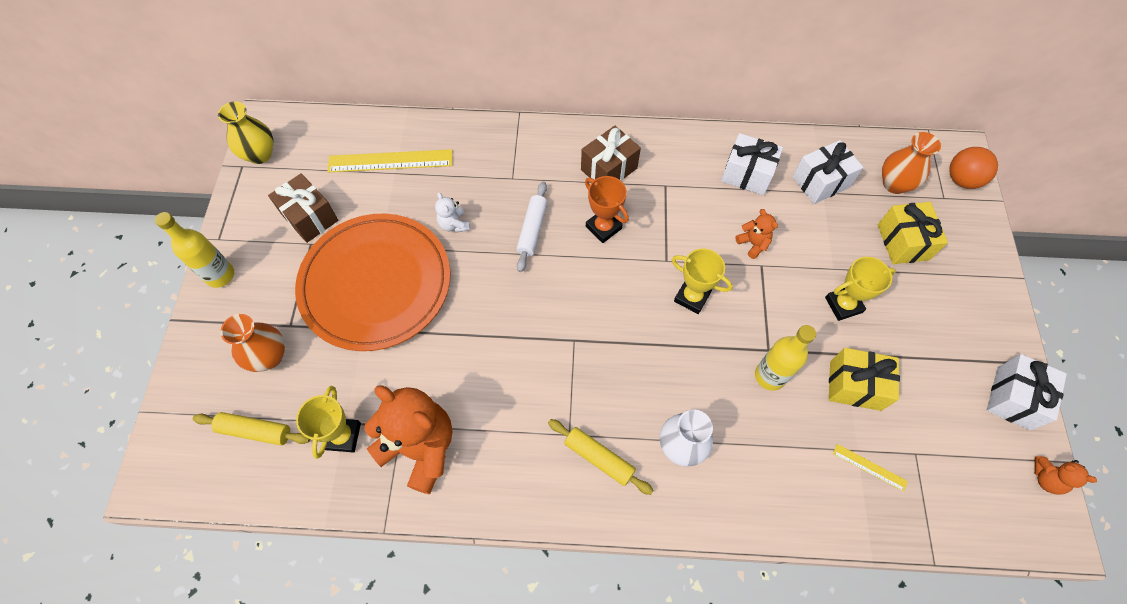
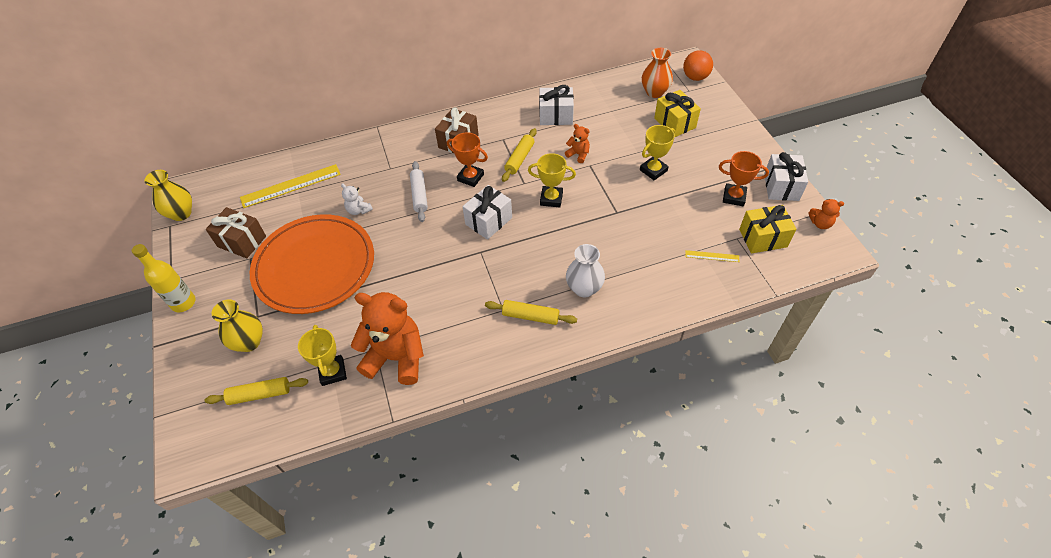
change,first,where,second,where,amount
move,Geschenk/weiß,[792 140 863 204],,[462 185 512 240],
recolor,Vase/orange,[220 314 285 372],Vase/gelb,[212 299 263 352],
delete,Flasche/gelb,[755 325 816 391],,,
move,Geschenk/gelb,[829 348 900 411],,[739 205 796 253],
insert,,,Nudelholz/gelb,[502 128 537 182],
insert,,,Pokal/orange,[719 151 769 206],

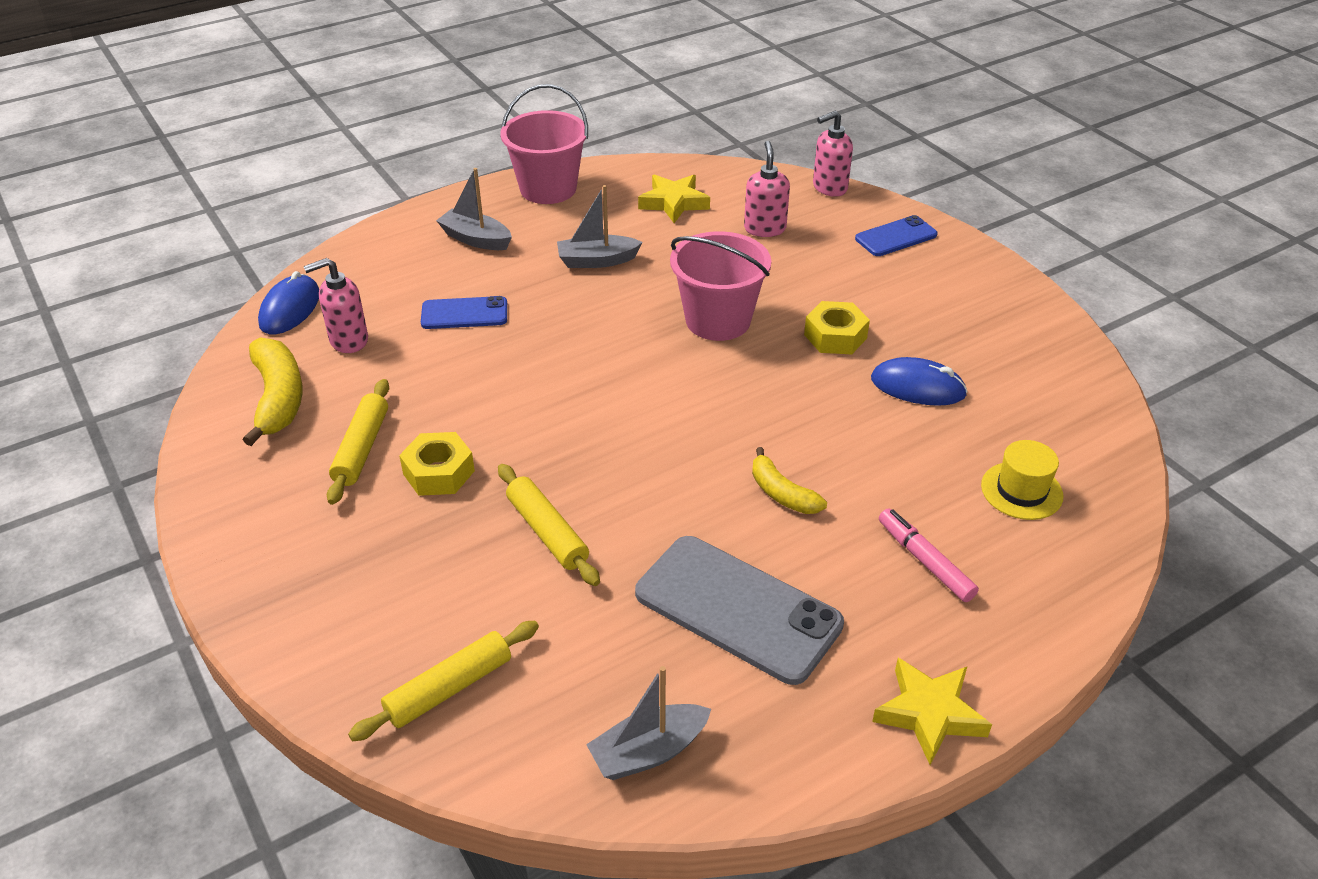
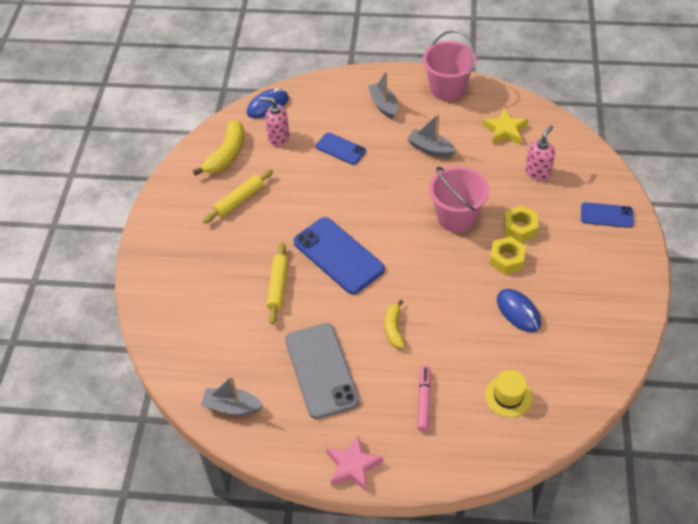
change,first,where,second,where,amount
delete,Seifenspender/rosa,[813 111 853 197],,,
move,Sechskantmutter/gelb,[399 432 475 496],,[504 205 538 243],
delete,Nudelholz/gelb,[348 621 539 741],,,
recolor,Stern/gelb,[872 658 992 765],Stern/rosa,[327 435 383 492],
insert,,,Handy/blau,[293 217 385 294],

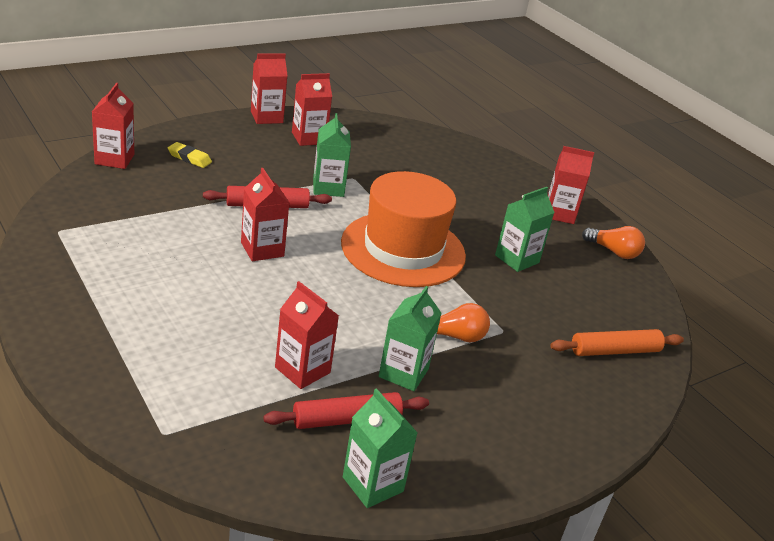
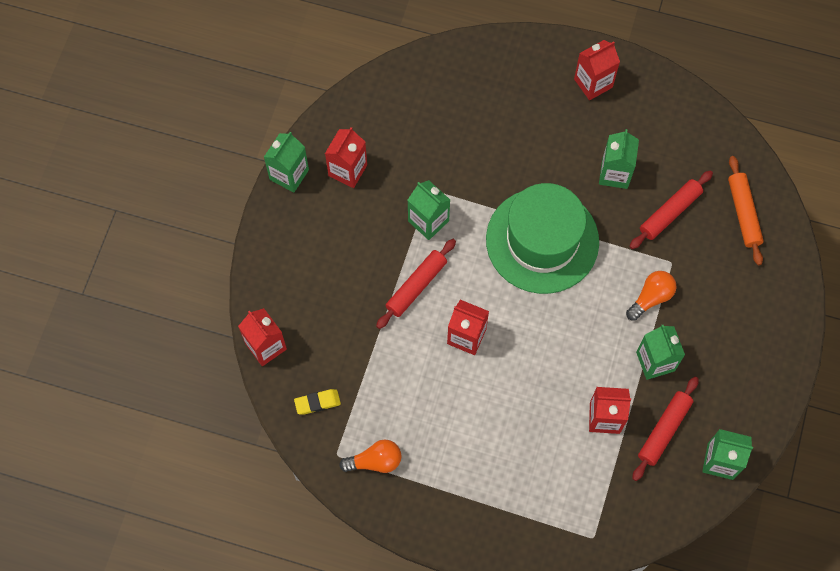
change,first,where,second,where,amount
recolor,Getränkekarton/rot,[251 53 288 124],Getränkekarton/grün,[264 132 309 193],
move,Radiergummi/gelb,[168 142 212 168],,[294 389 341 415],
recolor,Hut/orange,[341 171 466 287],Hut/grün,[486 183 599 294],
move,Glühbirne/orange,[582 226 645 259],,[339 439 401 473],
rotate,Nudelholz/orange,[550 329 684 356],,[728 156 764 265],45 degrees counterclockwise
insert,,,Nudelholz/rot,[629 170 713 249],

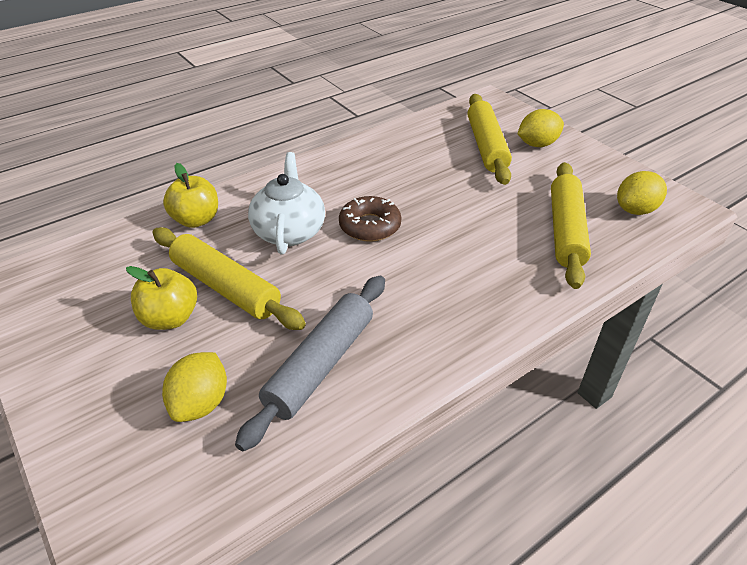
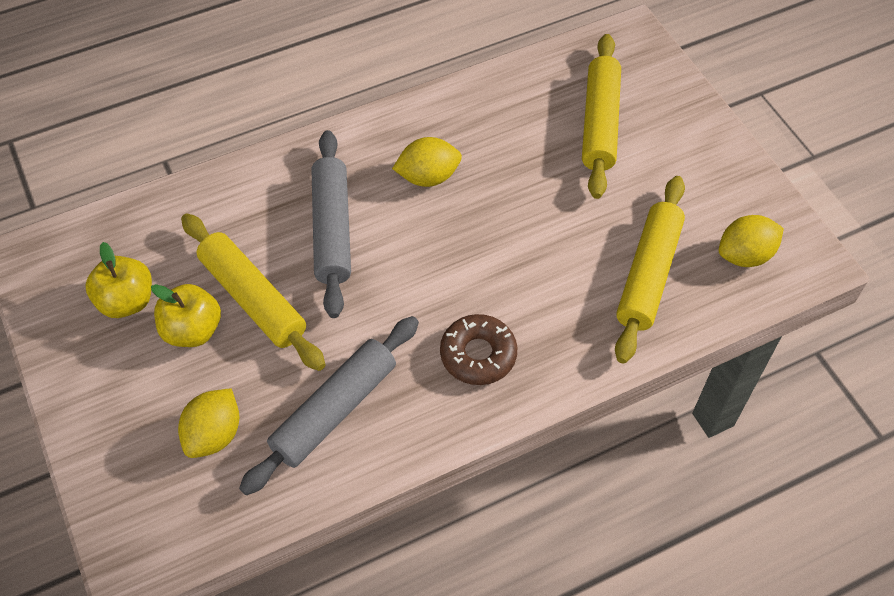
change,first,where,second,where,amount
move,Zitrone/gelb,[517 109 564 147],,[392 137 462 187],
replace,Teekanne/weiß,[248 152 325 255],Nudelholz/grau,[312 130 351 318],
move,Apfel/gelb,[163 163 218 228],,[85 242 152 318],
move,Donut/braun,[339 196 401 242],,[440 314 517 385],

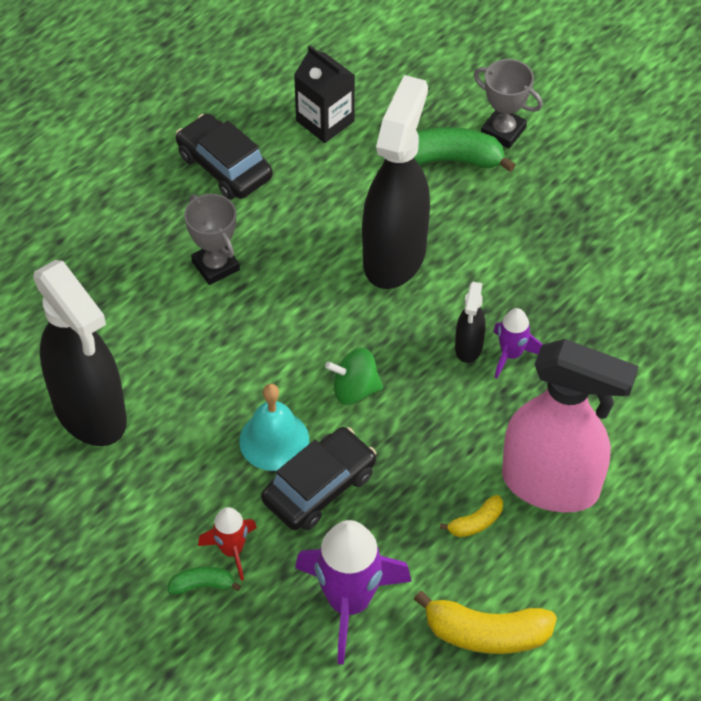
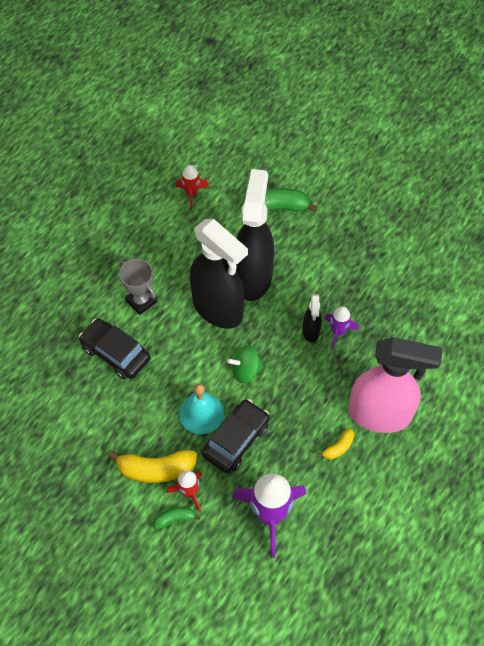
change,first,where,second,where,amount
replace,Getränkekarton/schwarz,[294 45 355 143],Rakete/rot,[176 165 209 210],
delete,Pokal/grau,[474 59 543 149],,,
move,Auto/schwarz,[176 114 273 200],,[79 318 151 379],
move,Sprühflasche/schwarz,[33 260 127 446],,[190 219 248 329],
move,Banane/gelb,[414 591 557 654],,[108 450 197 483],

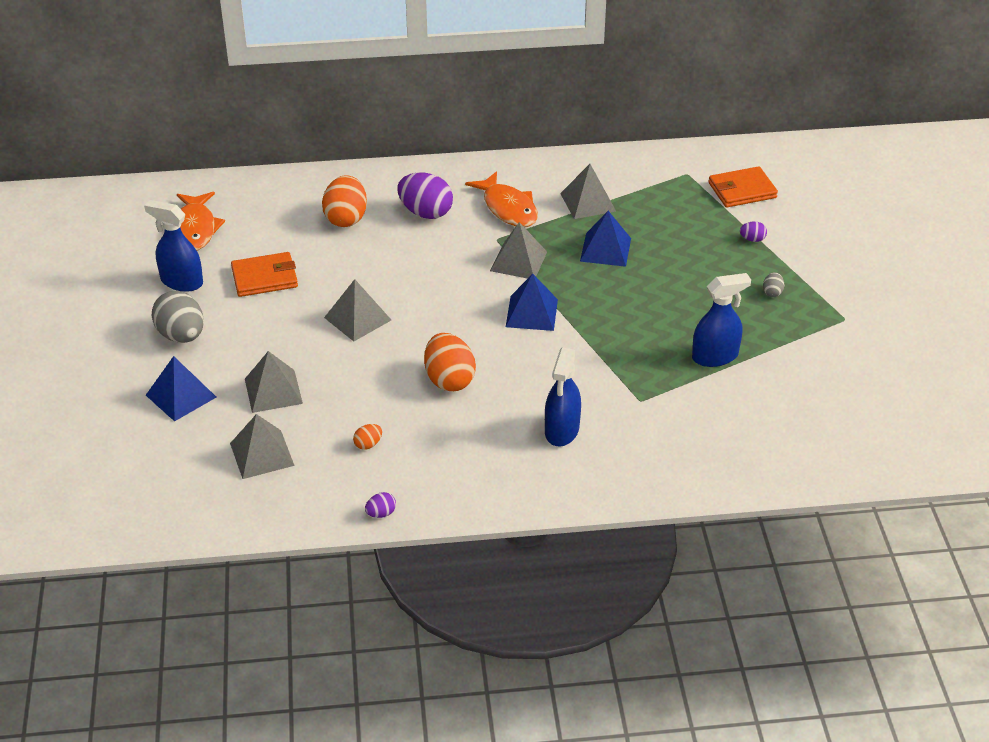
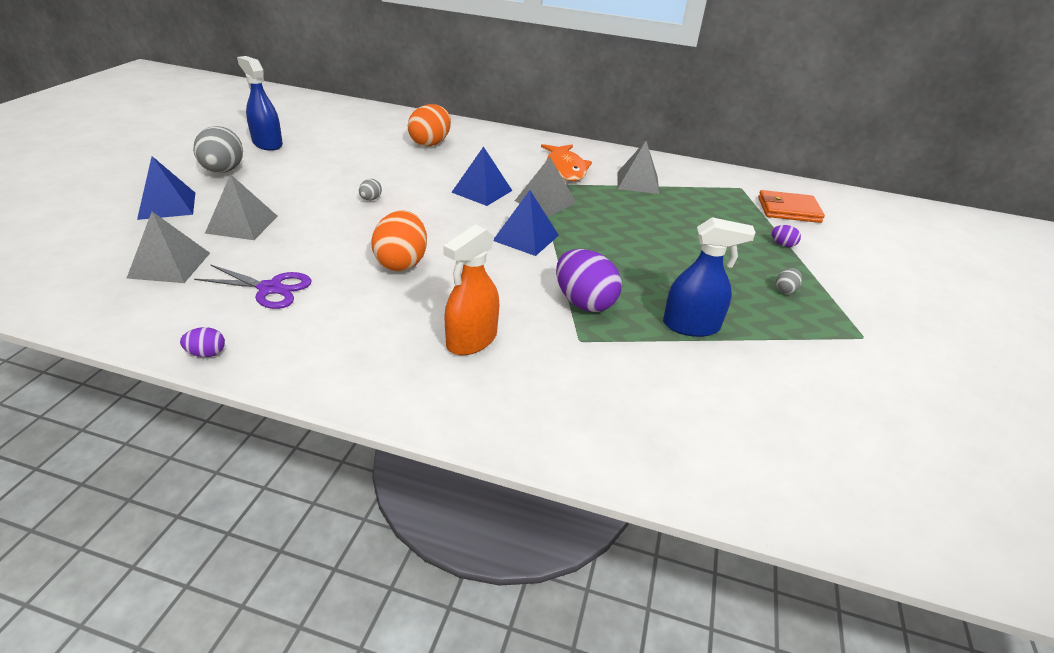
change,first,where,second,where,amount
move,Ei/lila,[398 172 453 219],,[556 249 622 312],
delete,Fisch/orange,[177 192 225 250],,,
move,Pyramide/blau,[580 211 631 267],,[451 146 512 206],
delete,Geldbörse/orange,[231 252 298 297],,,
replace,Pyramide/grau,[324 279 391 341],Ei/grau,[359 179 382 200],
recolor,Sprühflasche/blau,[545 347 581 446],Sprühflasche/orange,[443 225 499 355],
replace,Ei/orange,[353 424 382 450],Schere/lila,[194 264 311 309],

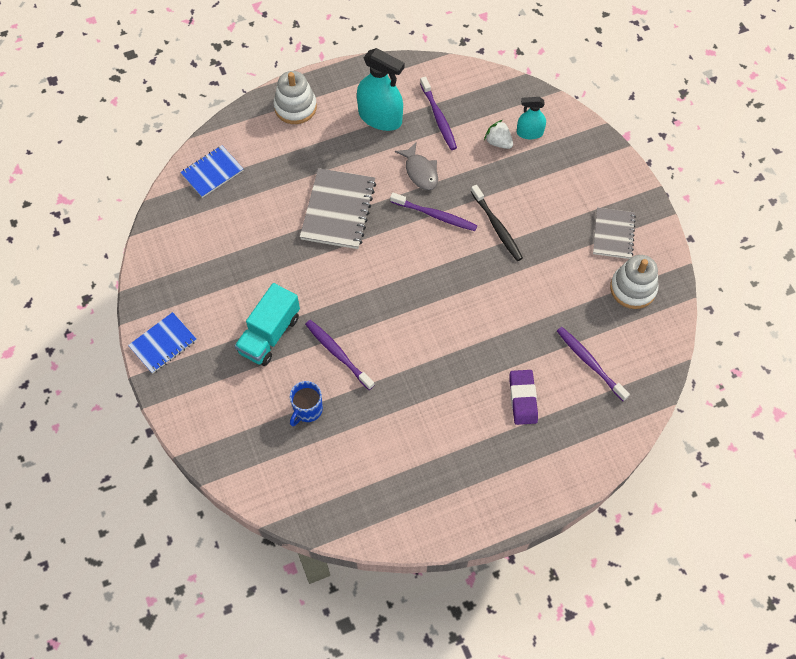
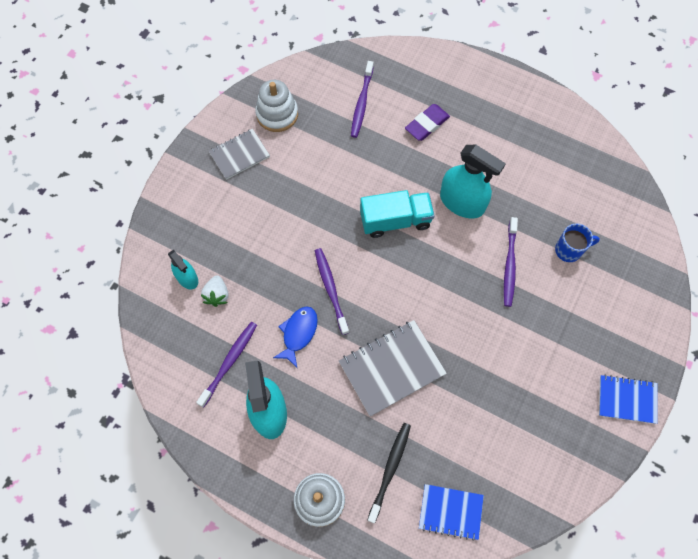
change,first,where,second,where,amount
recolor,Fisch/grau,[395 142 438 190],Fisch/blau,[273 307 318 367],
move,Zahnbürste/schwarz,[471 185 523 261],,[367 423 411 523],
move,Lastwagen/türkis,[235 283 300 366],,[360 190 435 238],
insert,,,Sprühflasche/türkis,[440 145 506 218],

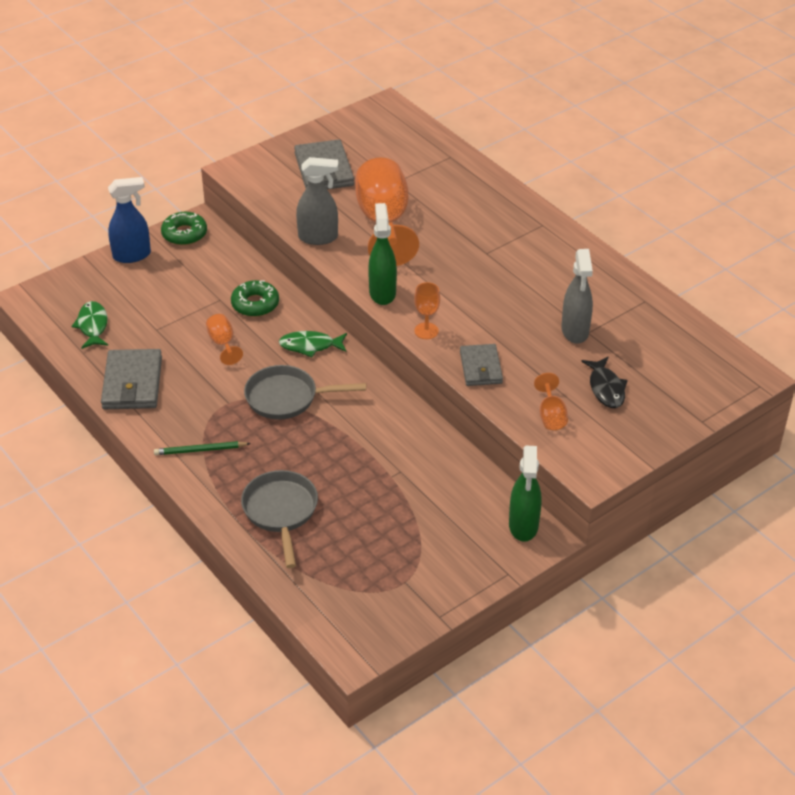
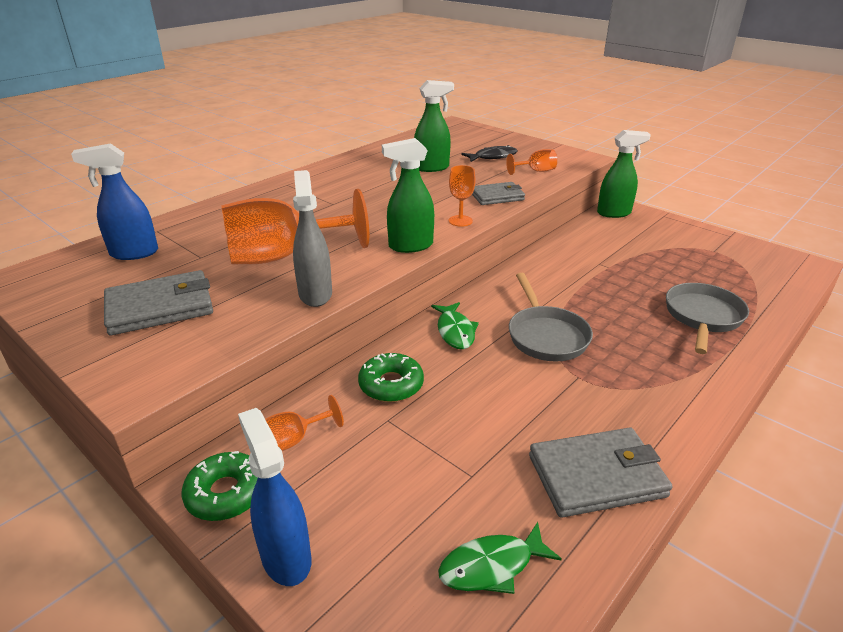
change,first,where,second,where,amount
recolor,Sprühflasche/grau,[561 249 593 344],Sprühflasche/grün,[414 80 454 172],
move,Kelch/orange,[206 314 243 365],,[265 395 344 451],
delete,Bleistift/grün,[154 441 251 455],,,
rotate,Pfanne/grau,[241 470 318 568],,[666 283 749 354],135 degrees clockwise
insert,,,Sprühflasche/blau,[71 143 158 260],

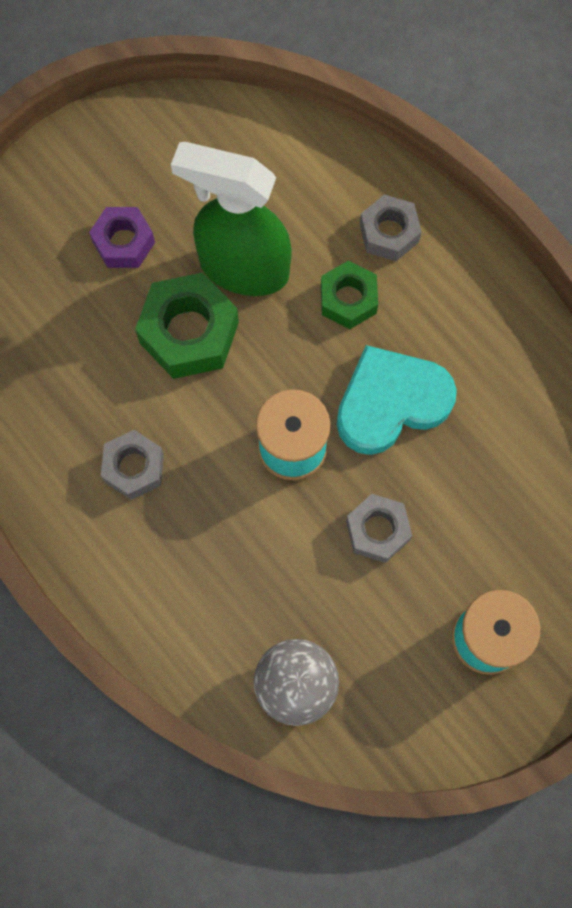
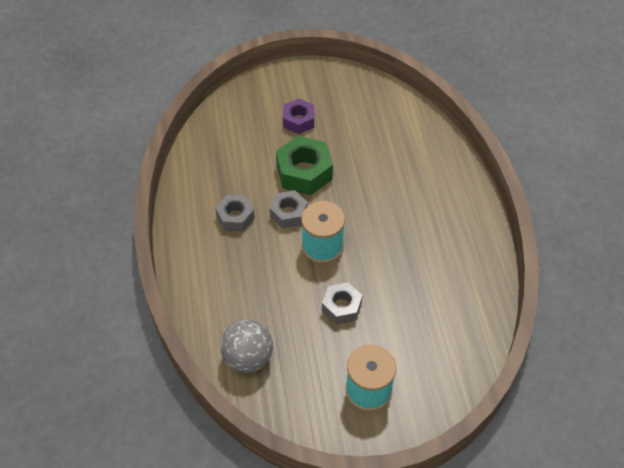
change,first,where,second,where,amount
delete,Sprühflasche/grün,[171 142 292 296],,,
move,Sechskantmutter/grau,[360 194 422 261],,[270 190 308 229],
delete,Sechskantmutter/grün,[321 260 378 329],,,
delete,Herz/türkis,[337 345 457 455],,,

